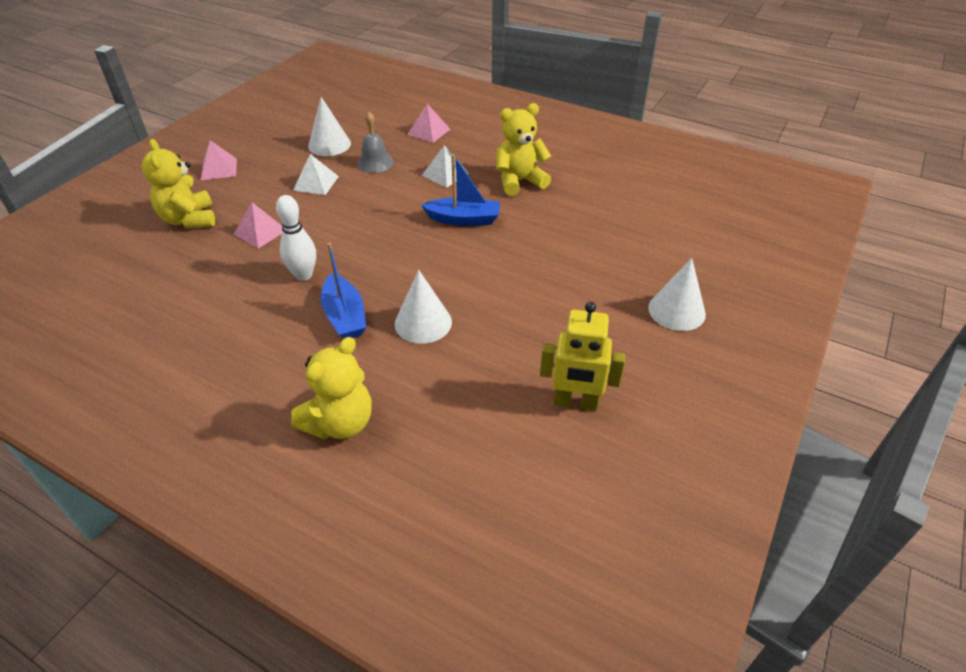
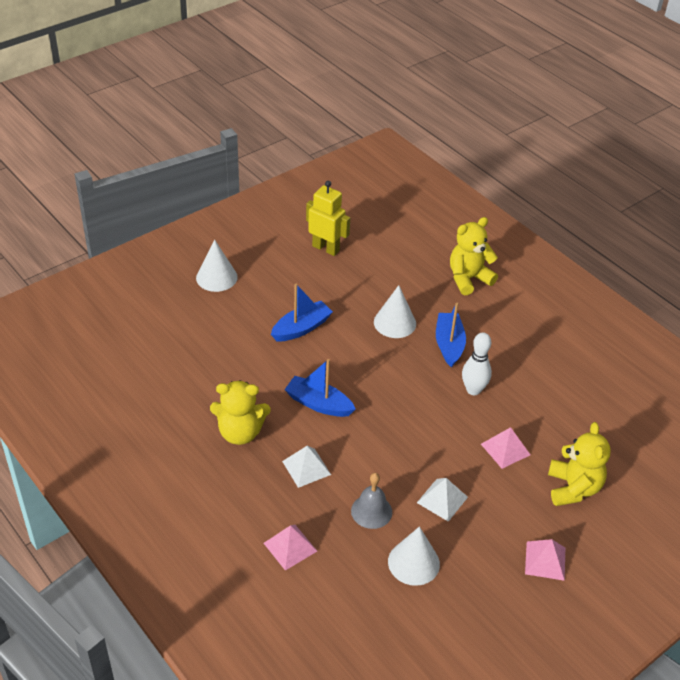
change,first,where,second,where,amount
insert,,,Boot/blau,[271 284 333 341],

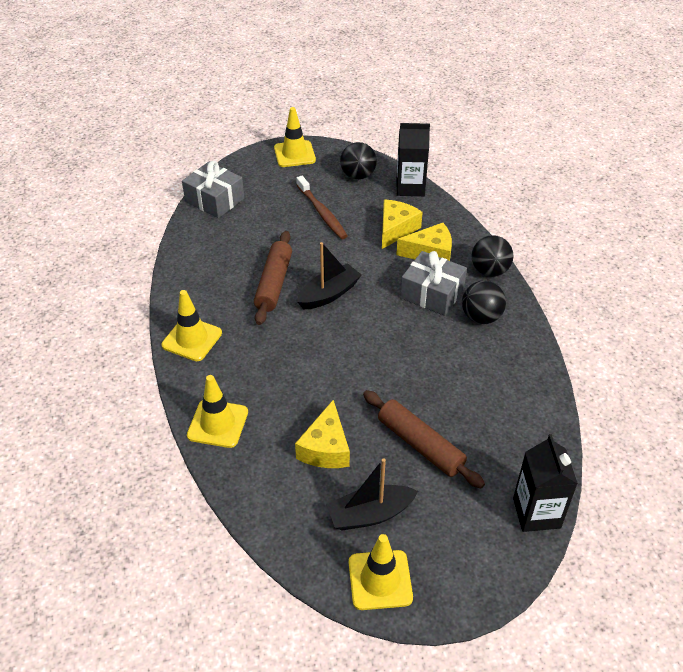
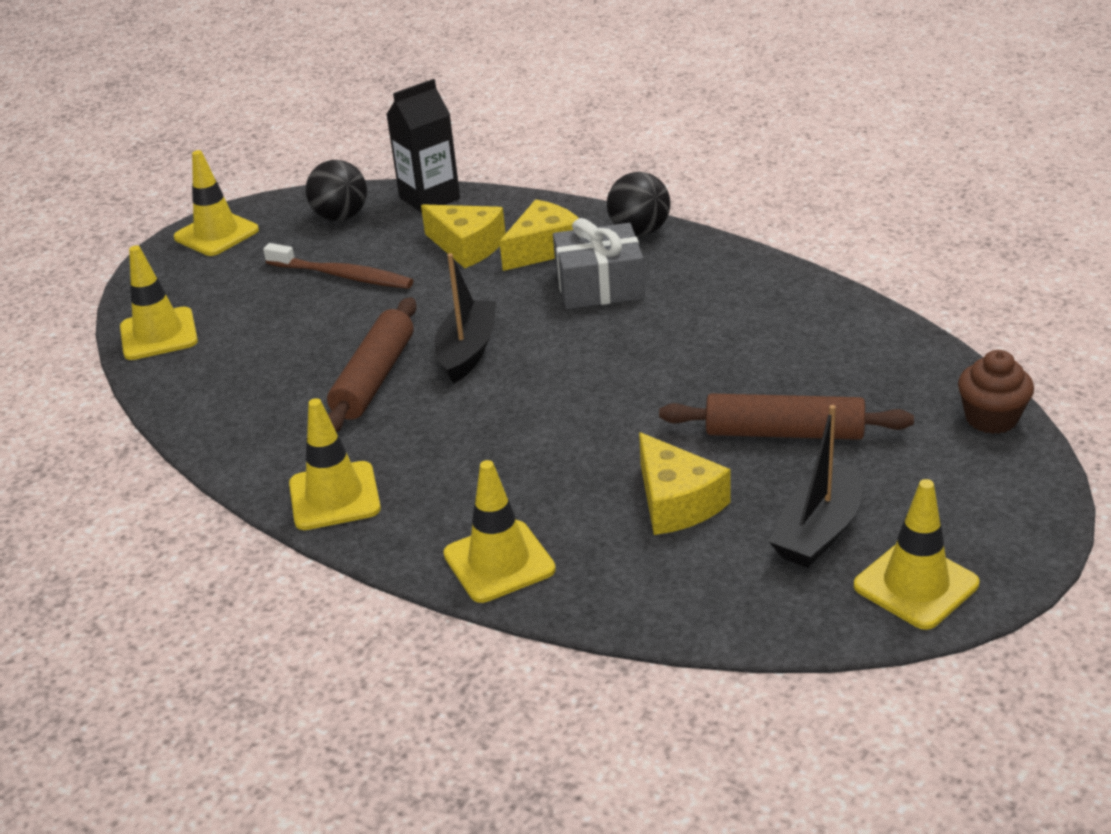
change,first,where,second,where,amount
replace,Geschenk/grau,[182 161 244 218],Leitkegel/gelb,[120 245 198 360],
rotate,Käse/gelb,[382 200 423 249],,[421 204 506 268],135 degrees clockwise
rotate,Nudelholz/braun,[254 231 292 325],,[327 297 417 433],45 degrees clockwise
delete,Ball/schwarz,[462 281 506 324],,,
replace,Getränkekarton/schwarz,[513 434 578 532],Muffin/braun,[958 350 1034 434],

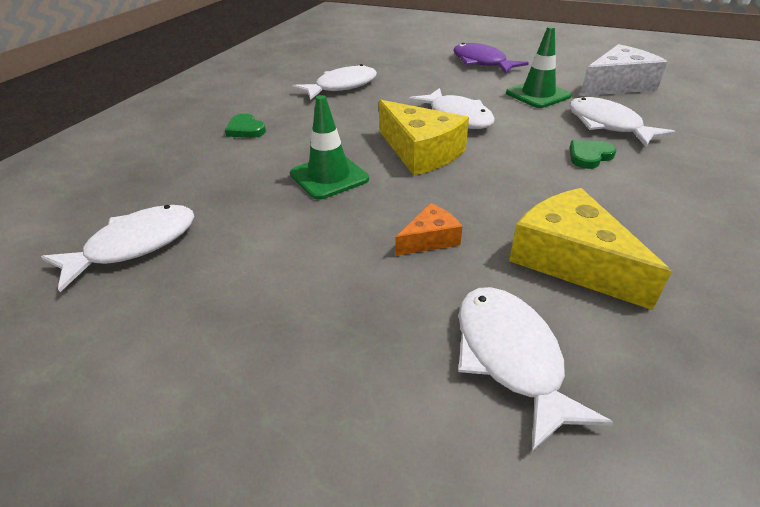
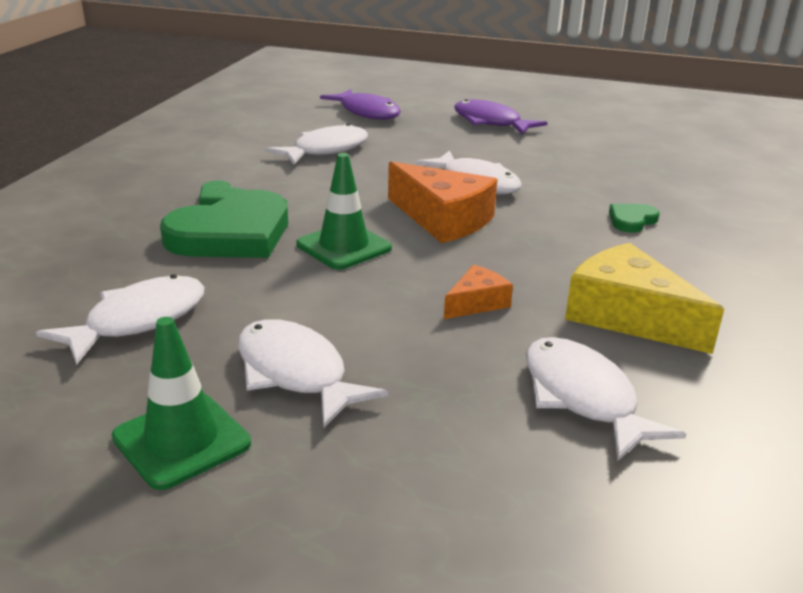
change,first,where,second,where,amount
move,Leitkegel/grün,[506 26 572 108],,[112 317 251 490],
delete,Käse/weiß,[580 44 667 96],,,
move,Fisch/weiß,[569 97 676 147],,[238 319 389 428],
recolor,Käse/gelb,[379 100 469 175],Käse/orange,[388 161 497 243],
insert,,,Fisch/lila,[320 89 401 120],
insert,,,Herz/grün,[160 190 288 258],

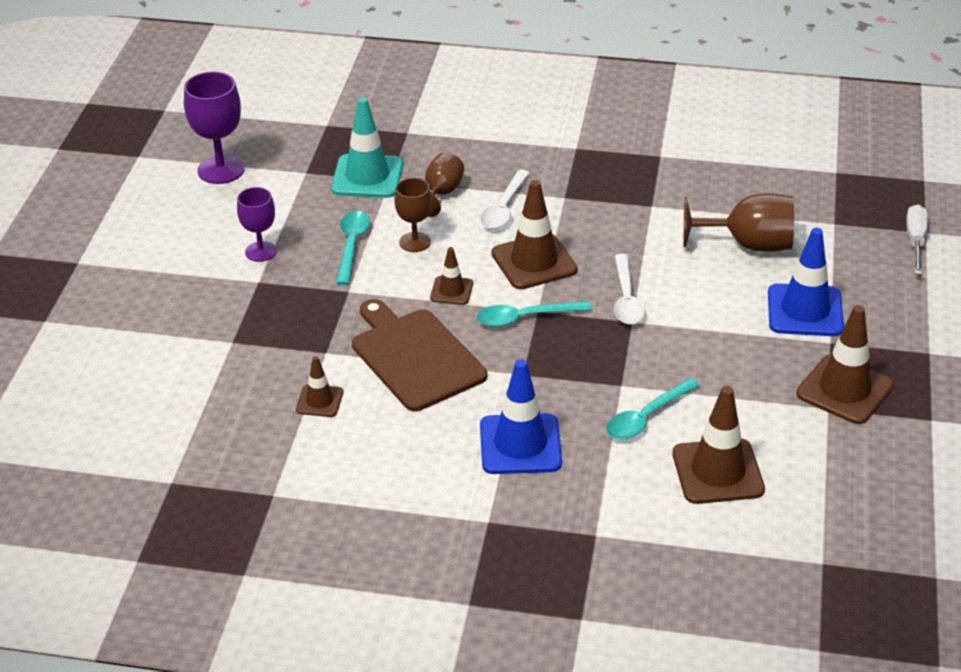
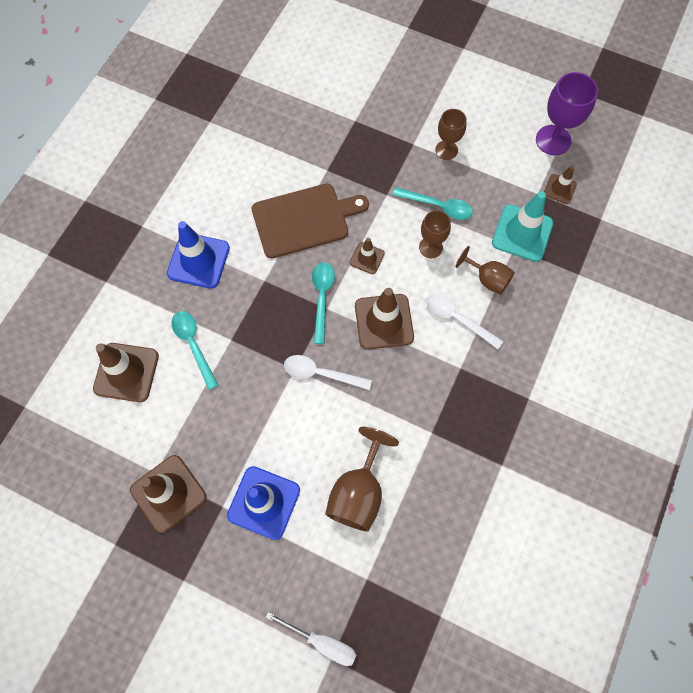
change,first,where,second,where,amount
recolor,Kelch/lila,[237 187 277 262],Kelch/braun,[435 109 467 160],
move,Leitkegel/braun,[296 356 343 417],,[544 166 577 204],

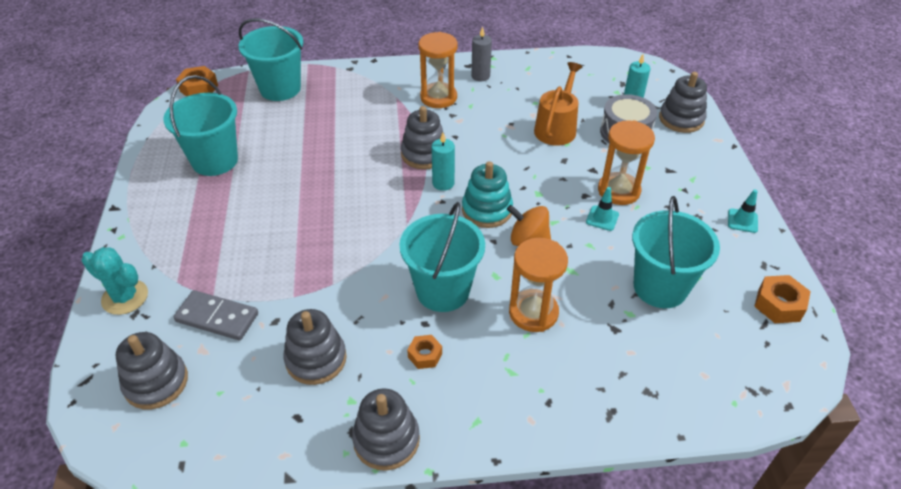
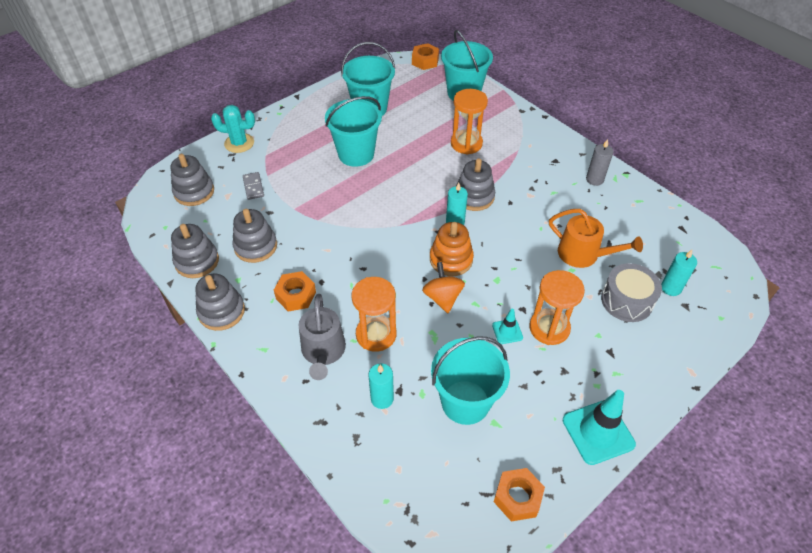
change,first,where,second,where,amount
move,Sanduhr/orange,[419 32 458 108],,[451 89 488 155],
rotate,Gießkanne/orange,[534 62 582 146],,[549 209 643 268],45 degrees clockwise
move,Stapelspielzeug/grau,[659 72 707 133],,[171 224 219 278],
recolor,Stapelspielzeug/türkis,[462 161 513 228],Stapelspielzeug/orange,[430 222 474 276],
resize,Leitkegel/türkis,[728 189 758 233],,[563 390 636 465],x1.95
move,Eimer/türkis,[399 202 485 312],,[325 96 382 167],
rotate,Kaktus/türkis,[81 247 148 315],,[211 105 255 153],75 degrees counterclockwise
resize,Dominostein/grau,[174 290 258 340],,[243 172 264 200],x0.66
resize,Sechskantmutter/orange,[407 335 442 369],,[274 271 316 311],x1.55
insert,,,Gießkanne/grau,[299 294 346 380],
insert,,,Kerze/türkis,[368 364 394 409],

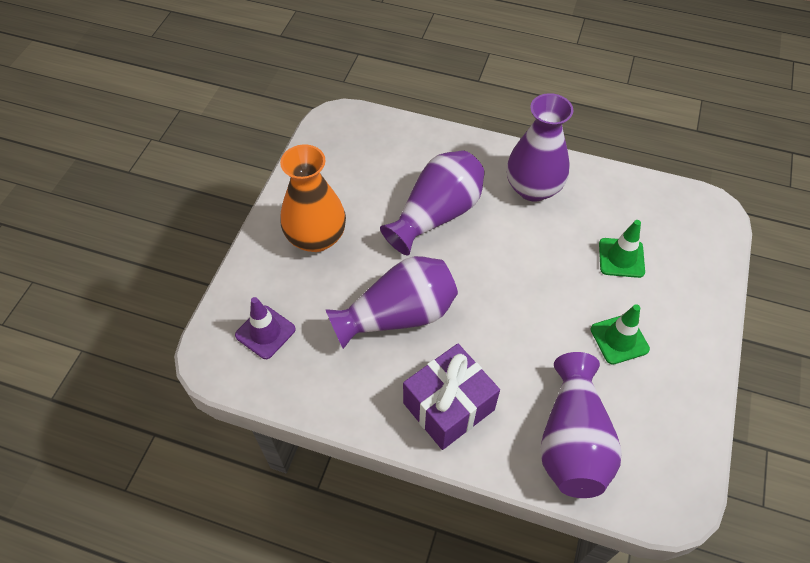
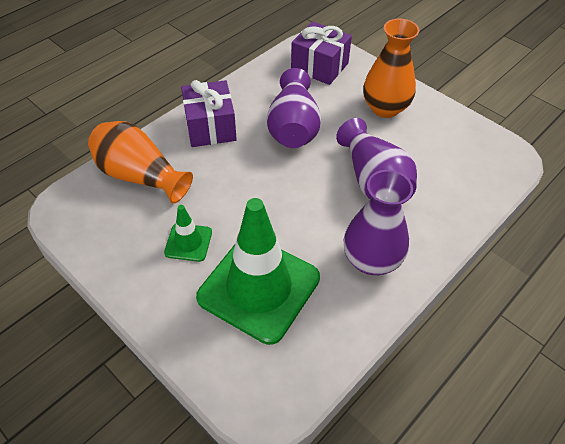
change,first,where,second,where,amount
resize,Leitkegel/grün,[599 220 645 278],,[196 198 320 345],x2.21
replace,Leitkegel/lila,[235 297 296 359],Geschenk/lila,[291 21 352 85],
recolor,Vase/lila,[540 352 622 498],Vase/orange,[88 121 193 204],

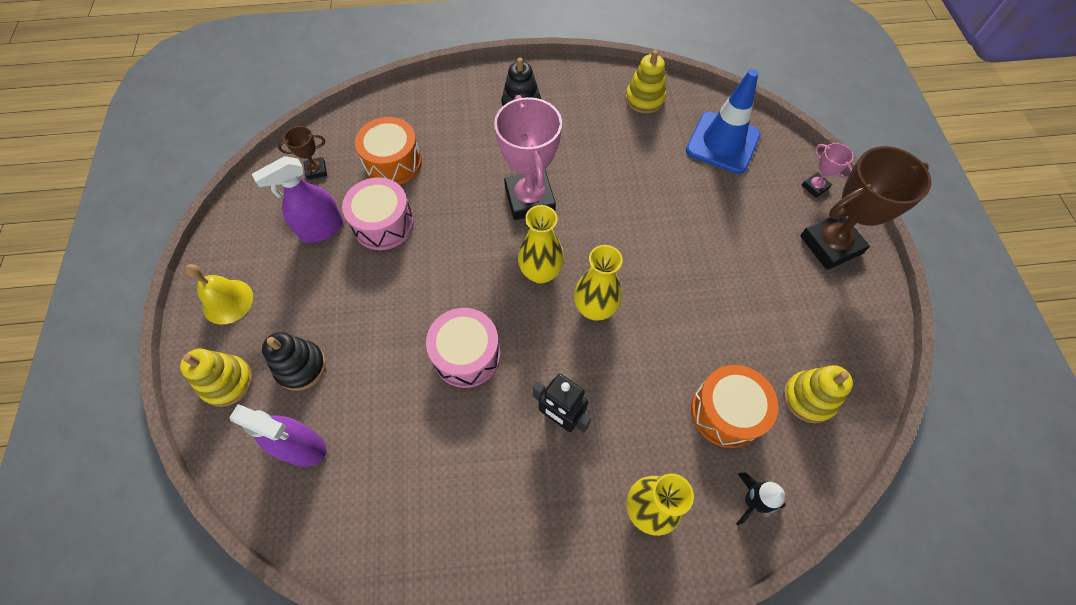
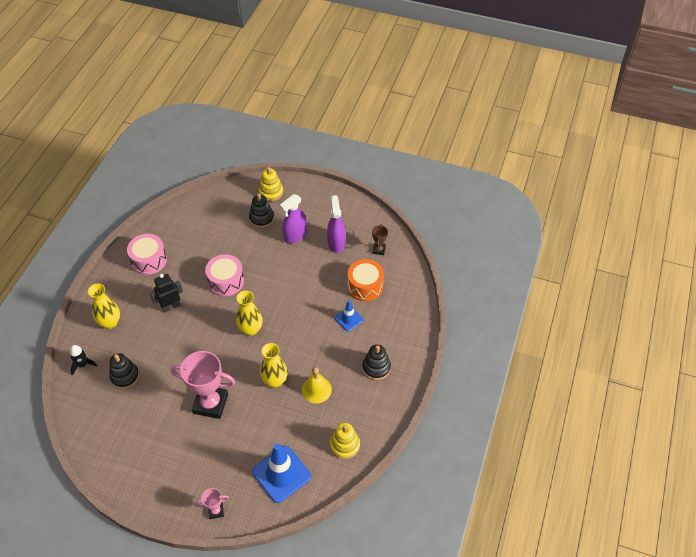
change,first,where,second,where,amount
move,Pokal/rosa,[494 95 562 220],,[171 351 236 419],
delete,Pokal/braun,[800 146 931 270],,,
move,Trommel/rosa,[342 177 414 250],,[127 234 167 275],
move,Vase/gelb,[574 245 623 321],,[260 343 288 388],
move,Glocke/gelb,[185 264 253 324],,[302 367 332 403],
replace,Trommel/orange,[691 365 778 448],Stapelspielzeug/schwarz,[109 353 139 389],
delete,Stapelspielzeug/gelb,[784 365 853 423],,,
move,Sprühflasche/lila,[229 404 327 467],,[280 194 307 243],
insert,,,Leitkegel/blau,[335 300 363 332],

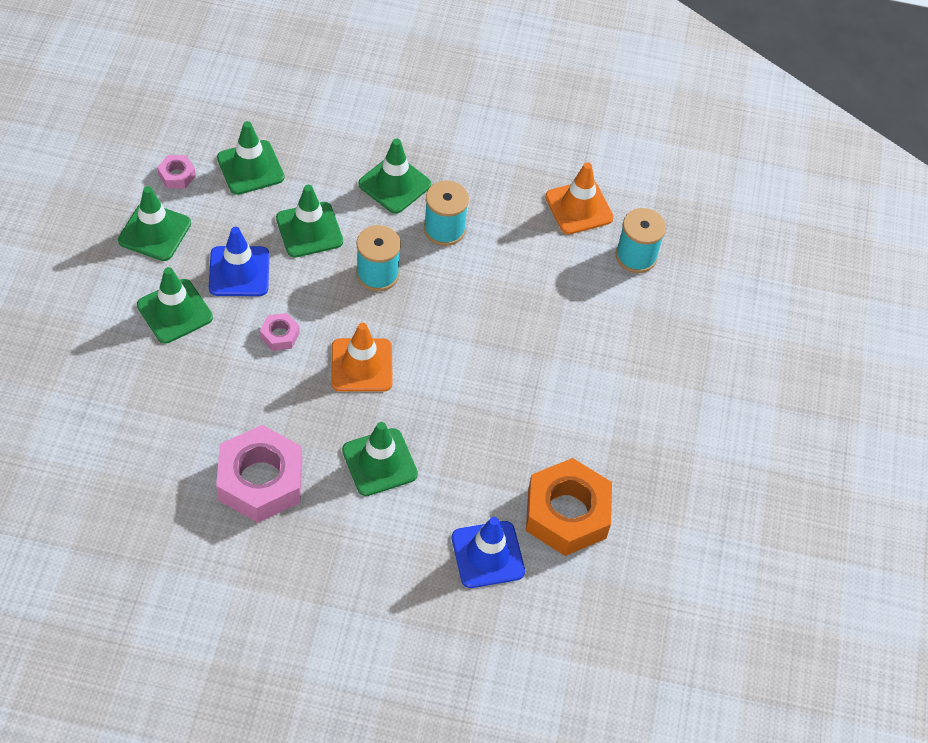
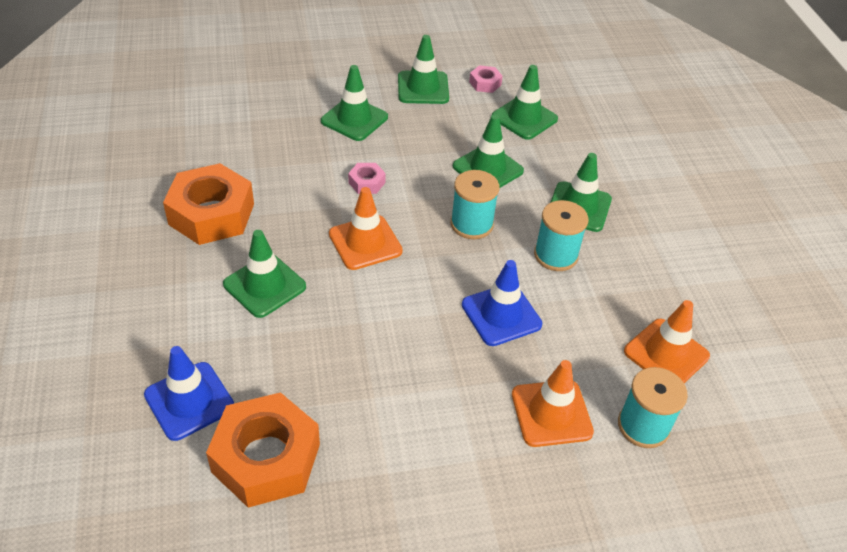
change,first,where,second,where,amount
move,Leitkegel/blau,[209 227 269 296],,[462 260 542 346],
recolor,Sechskantmutter/rosa,[216 425 302 523],Sechskantmutter/orange,[163 163 254 245],
insert,,,Leitkegel/orange,[512 360 594 447],

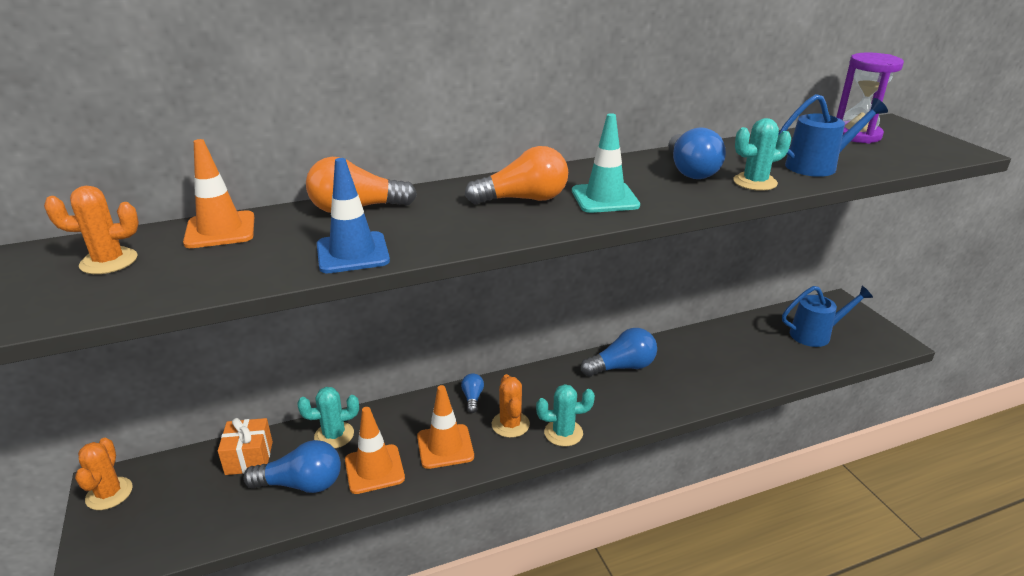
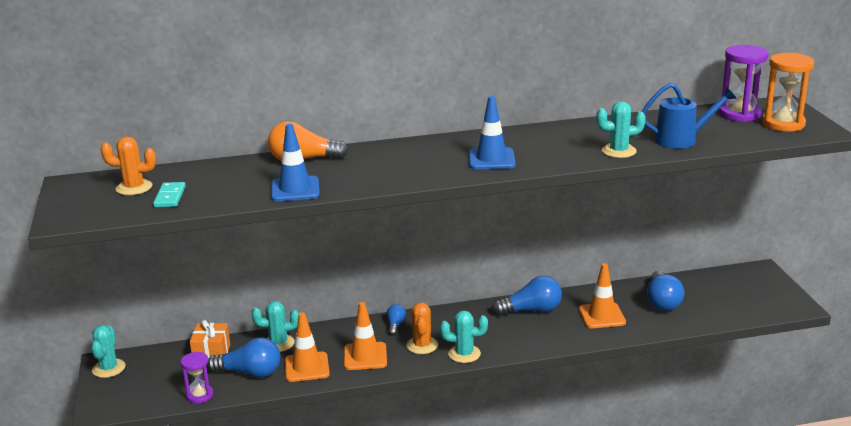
change,first,where,second,where,amount
recolor,Leitkegel/türkis,[572 113 640 213],Leitkegel/blau,[469 96 516 169],
move,Glühbirne/blau,[668 127 726 179],,[647 271 685 311],
move,Leitkegel/orange,[183 139 254 248],,[579 263 626 328],
delete,Glühbirne/orange,[465 146 568 204],,,
delete,Gießkanne/blau,[782 286 873 347],,,
recolor,Kaktus/orange,[75 438 133 510],Kaktus/türkis,[91 325 125 378],
insert,,,Sanduhr/orange,[762 53 814 132],
insert,,,Dominostein/türkis,[153 182 186 207],
insert,,,Sanduhr/lila,[181 352 213 404],

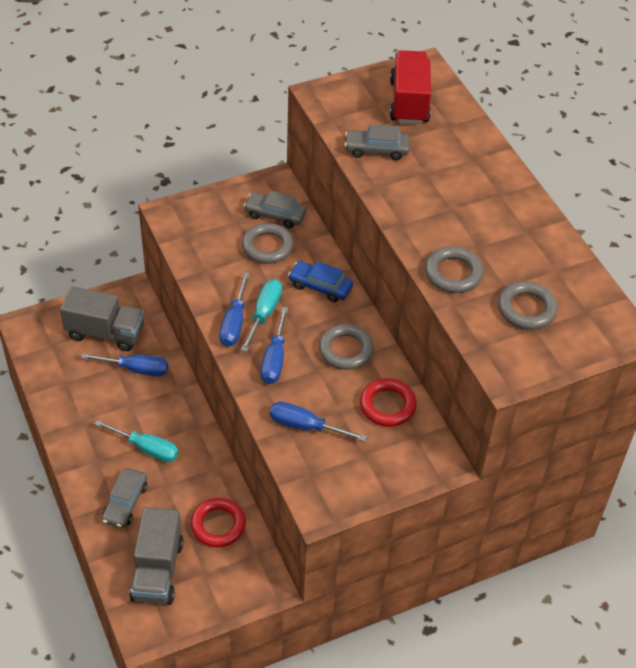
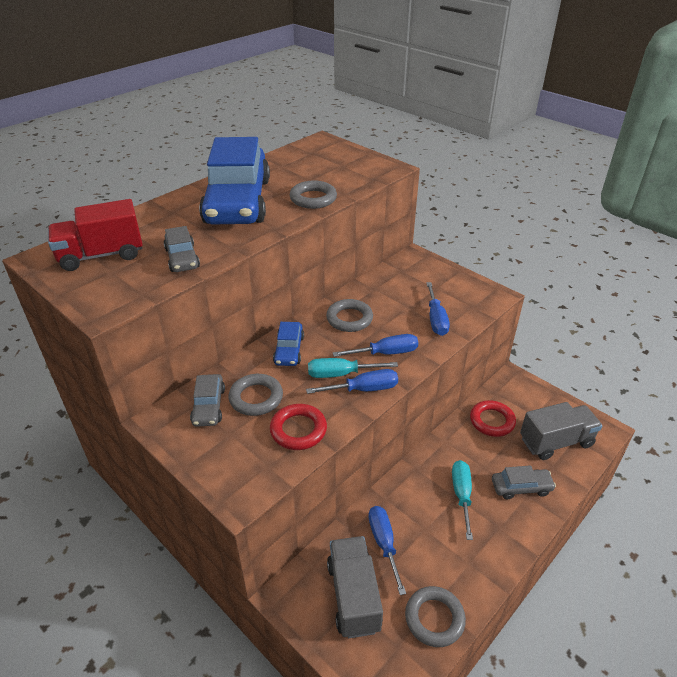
change,first,where,second,where,amount
move,Ring/grau,[498 281 558 330],,[405 586 466 647],
move,Ring/rot,[360 378 417 427],,[270 404 327 450],
insert,,,Auto/blau,[199 137 270 225],

